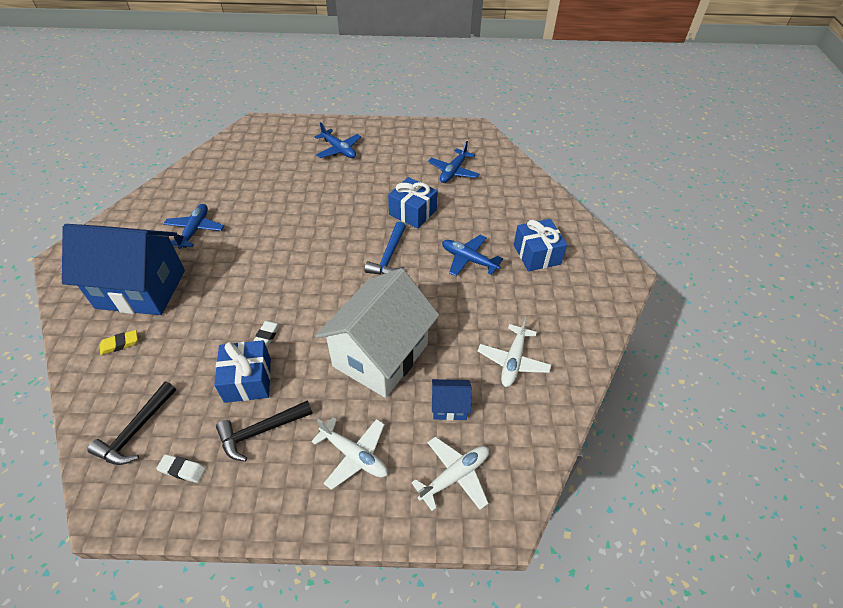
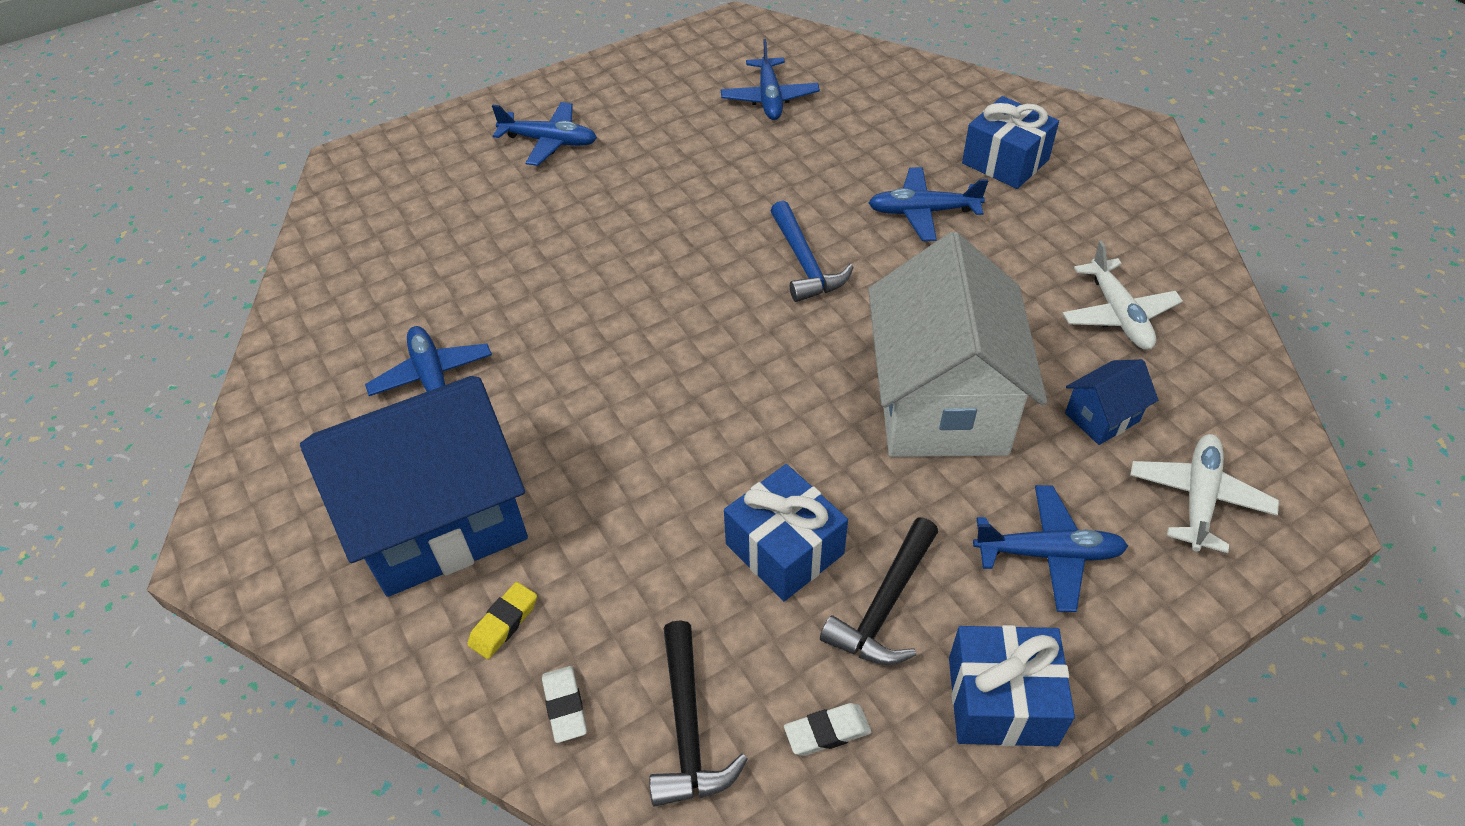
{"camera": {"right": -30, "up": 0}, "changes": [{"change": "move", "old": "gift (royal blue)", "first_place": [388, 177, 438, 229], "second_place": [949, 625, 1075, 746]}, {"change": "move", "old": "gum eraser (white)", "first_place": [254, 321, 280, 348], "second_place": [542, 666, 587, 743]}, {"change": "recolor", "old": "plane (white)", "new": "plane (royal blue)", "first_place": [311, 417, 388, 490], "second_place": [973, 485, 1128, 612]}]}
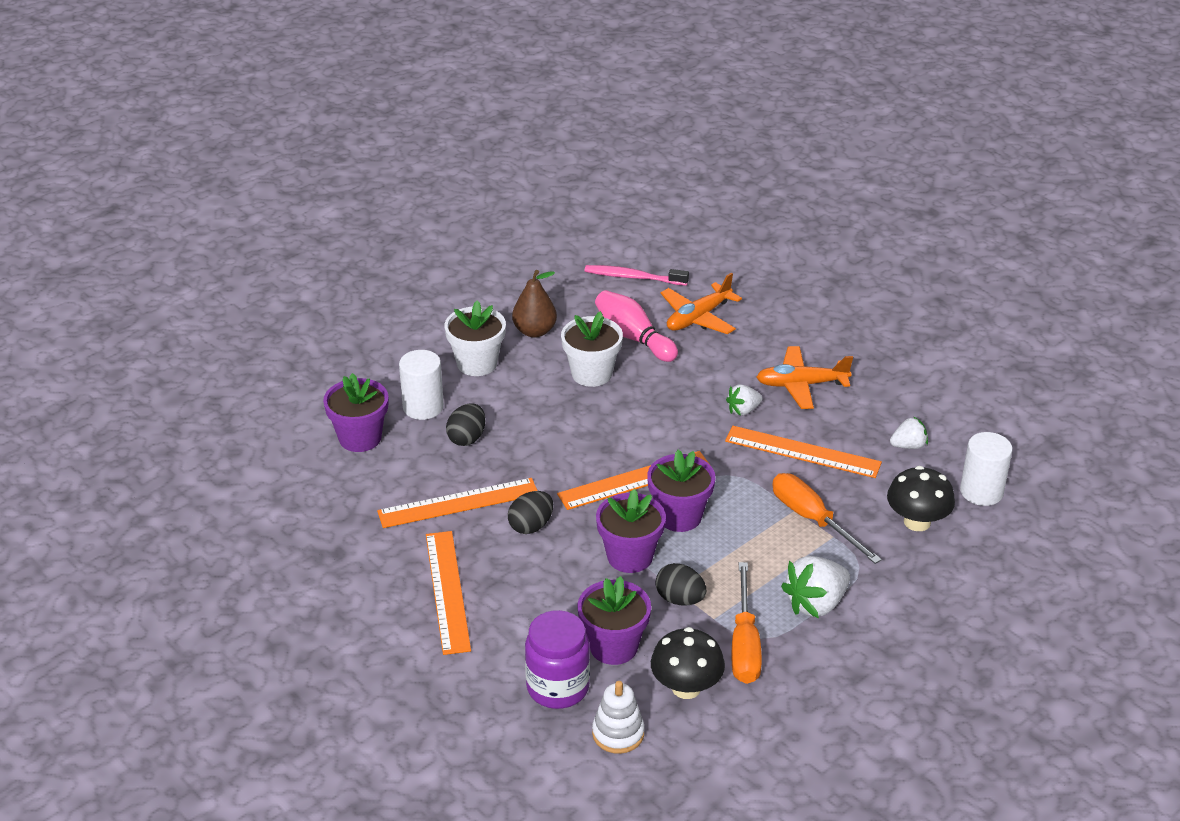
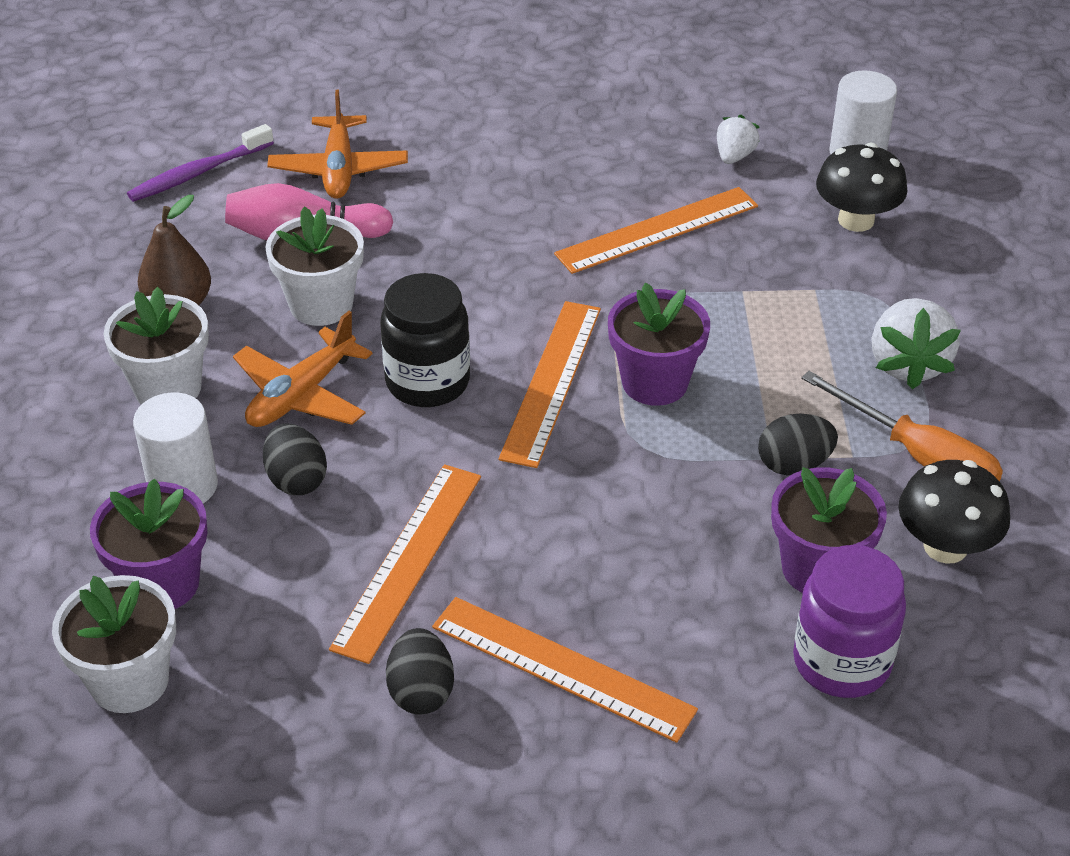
{"camera": {"right": -50, "up": 5}, "changes": [{"change": "recolor", "old": "tooth brush (rose-pink)", "new": "tooth brush (royal purple)", "first_place": [585, 265, 689, 286], "second_place": [127, 124, 274, 202]}, {"change": "move", "old": "plane (bright orange)", "first_place": [756, 346, 853, 409], "second_place": [233, 311, 373, 427]}, {"change": "delete", "old": "strawberry (white)", "first_place": [726, 384, 762, 416]}, {"change": "delete", "old": "hand screwdriver (bright orange)", "first_place": [772, 473, 882, 564]}, {"change": "delete", "old": "plant pot (royal purple)", "first_place": [596, 489, 666, 573]}, {"change": "move", "old": "toy egg (black)", "first_place": [508, 491, 553, 534], "second_place": [386, 628, 454, 714]}, {"change": "delete", "old": "stacking toy (white)", "first_place": [592, 681, 645, 754]}, {"change": "insert", "new": "preserve jar (black)", "second_place": [380, 273, 470, 407]}, {"change": "insert", "new": "plant pot (white)", "second_place": [52, 575, 176, 713]}]}
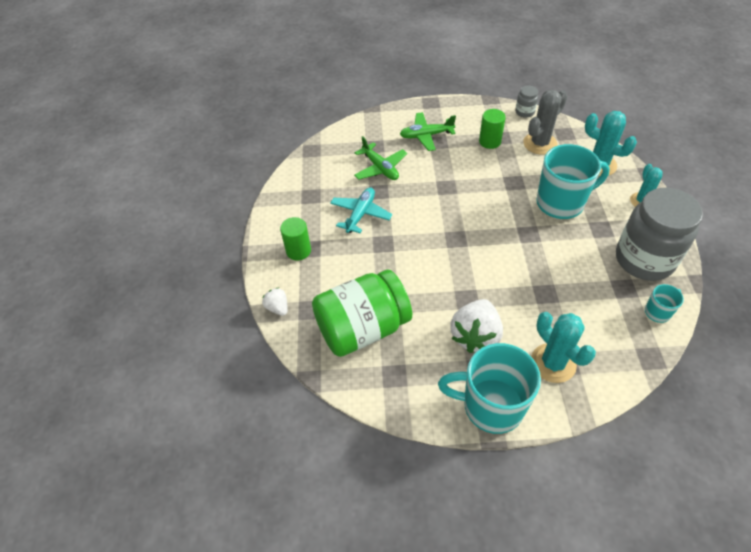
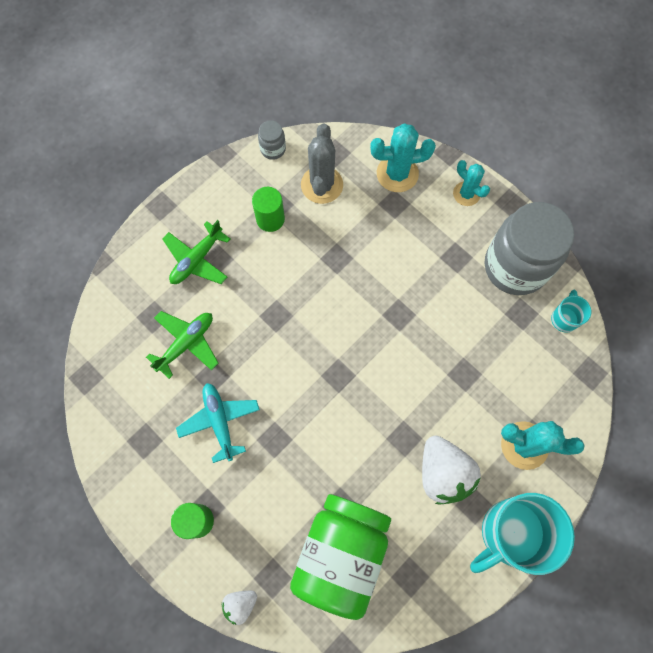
{"camera": {"right": -45, "up": 20}, "changes": [{"change": "rotate", "old": "plane (emerald)", "first_place": [354, 136, 407, 180], "second_place": [146, 311, 218, 379], "degrees": -60}, {"change": "delete", "old": "mug (turquoise)", "first_place": [536, 144, 610, 219]}, {"change": "rotate", "old": "strawberry (white)", "first_place": [262, 288, 288, 316], "second_place": [222, 591, 257, 625], "degrees": -45}]}
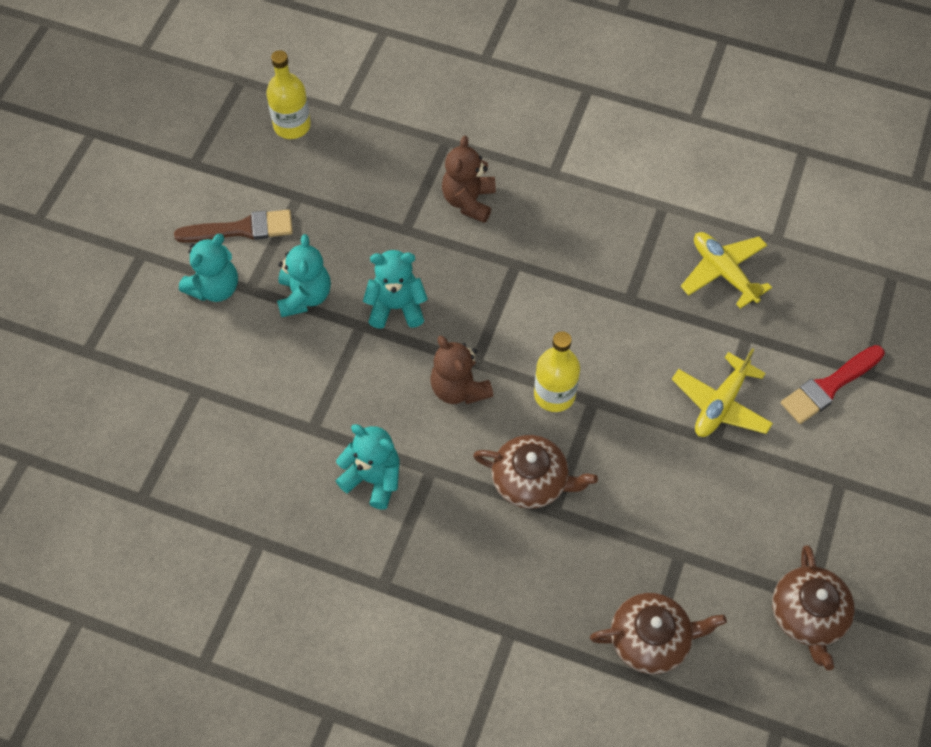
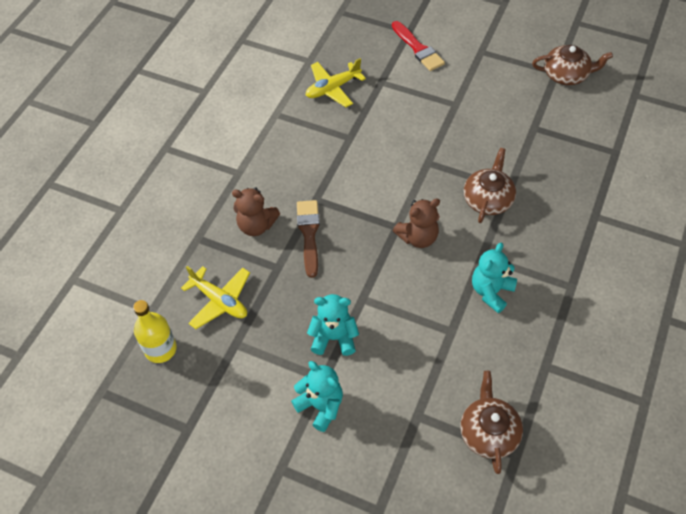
{"camera": {"right": -85, "up": -5}, "changes": [{"change": "move", "old": "paintbrush (dark brown)", "first_place": [174, 210, 293, 243], "second_place": [297, 200, 320, 278]}, {"change": "delete", "old": "stuffed bear (turquoise)", "first_place": [363, 250, 428, 329]}, {"change": "delete", "old": "flask (bright yellow)", "first_place": [534, 331, 580, 412]}, {"change": "move", "old": "plane (bright yellow)", "first_place": [672, 348, 773, 437], "second_place": [181, 266, 250, 329]}, {"change": "move", "old": "teapot (dark brown)", "first_place": [590, 593, 727, 674], "second_place": [460, 371, 523, 474]}]}
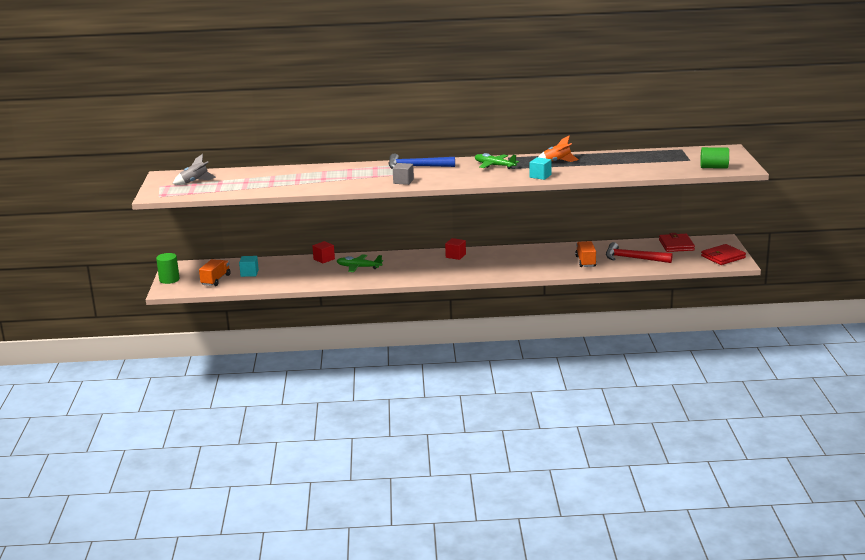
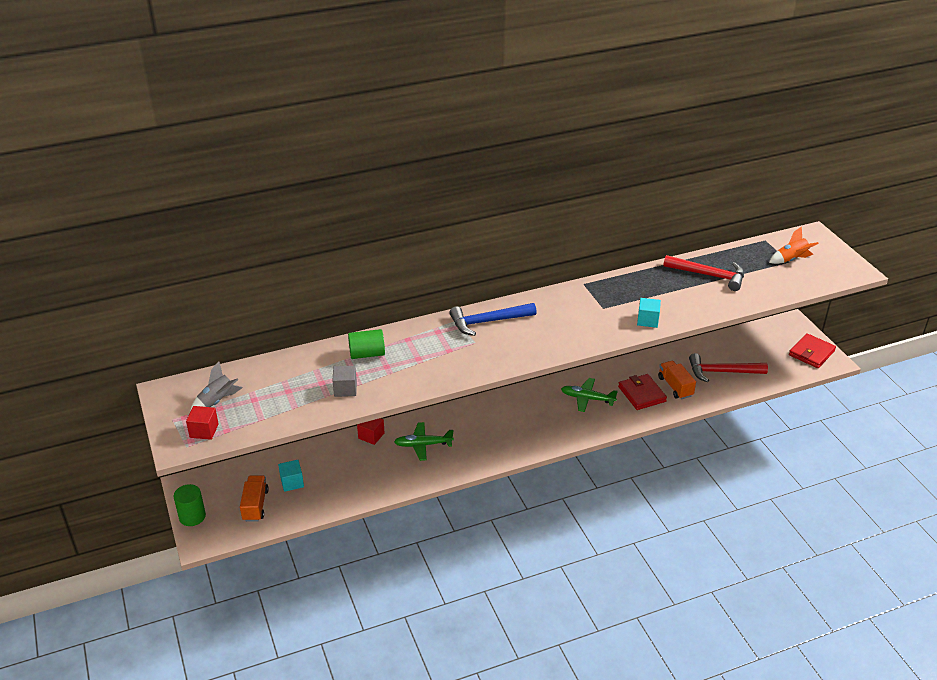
{"camera": {"right": -20, "up": 15}, "changes": [{"change": "move", "old": "spaceship (bright orange)", "first_place": [538, 135, 579, 162], "second_place": [769, 226, 819, 264]}, {"change": "move", "old": "solid cylinder (emerald)", "first_place": [700, 147, 729, 169], "second_place": [348, 329, 385, 359]}, {"change": "move", "old": "plane (emerald)", "first_place": [475, 153, 519, 169], "second_place": [561, 378, 618, 412]}, {"change": "move", "old": "solid cube (grey)", "first_place": [393, 163, 414, 185], "second_place": [332, 366, 357, 397]}, {"change": "move", "old": "card wallet (crimson)", "first_place": [659, 233, 695, 252], "second_place": [618, 374, 667, 410]}, {"change": "move", "old": "solid cube (crimson)", "first_place": [445, 238, 466, 260], "second_place": [186, 406, 219, 440]}, {"change": "insert", "new": "carpenter's hammer (crimson)", "second_place": [663, 255, 744, 291]}]}
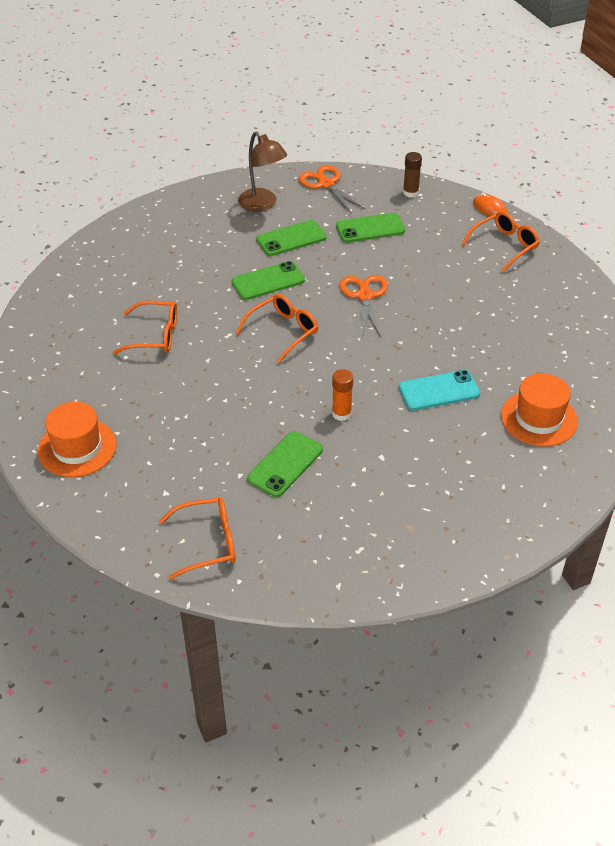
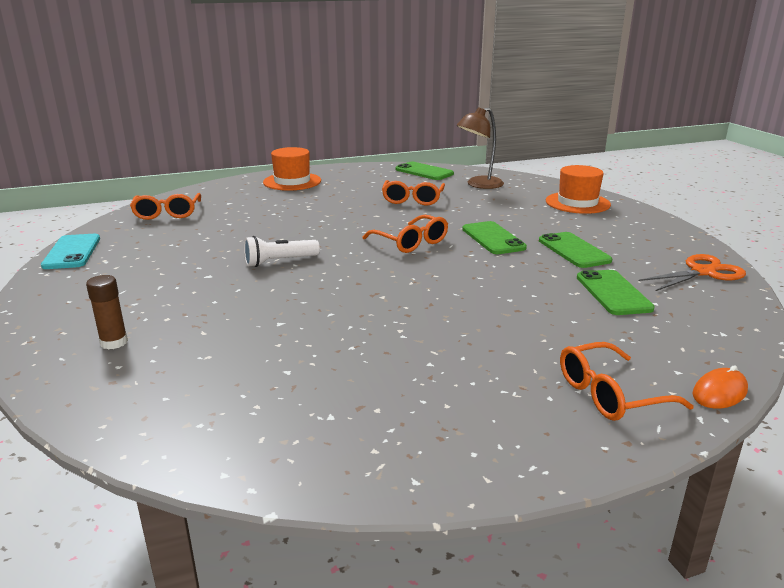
{"camera": {"right": 95, "up": -20}, "changes": [{"change": "move", "old": "desk lamp (dark brown)", "first_place": [238, 132, 287, 211], "second_place": [457, 107, 504, 189]}, {"change": "move", "old": "stick of glue (dark brown)", "first_place": [403, 152, 422, 198], "second_place": [86, 275, 128, 350]}, {"change": "rotate", "old": "eyeglasses (bright orange)", "first_place": [461, 211, 540, 272], "second_place": [560, 342, 694, 421], "degrees": 105}, {"change": "delete", "old": "shears (bright orange)", "first_place": [339, 275, 388, 338]}, {"change": "replace", "old": "stick of glue (bright orange)", "new": "flashlight (white)", "first_place": [332, 369, 353, 421], "second_place": [244, 236, 320, 267]}, {"change": "move", "old": "phone (turquoise)", "first_place": [399, 370, 480, 410], "second_place": [41, 234, 100, 269]}, {"change": "move", "old": "top hat (bright orange)", "first_place": [501, 373, 578, 447], "second_place": [546, 165, 611, 214]}, {"change": "move", "old": "phone (emerald)", "first_place": [247, 431, 323, 497], "second_place": [396, 162, 454, 180]}]}
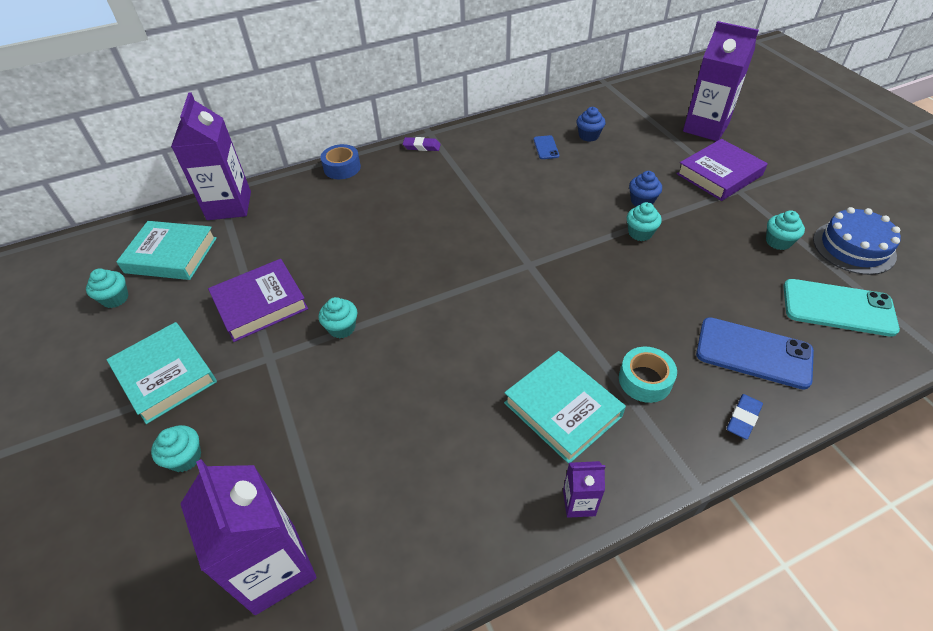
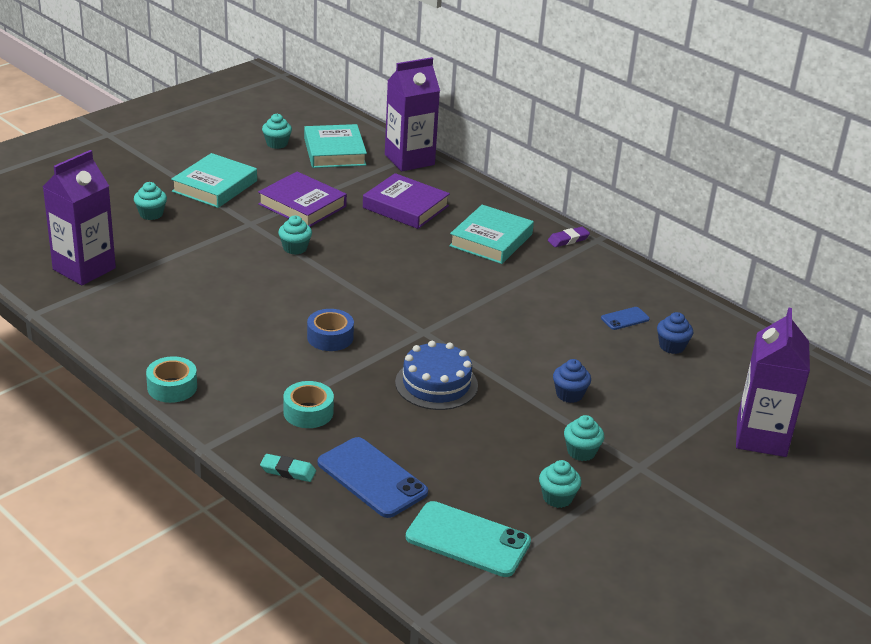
{"camera": {"right": 65, "up": -15}, "changes": [{"change": "rotate", "old": "gum eraser (royal purple)", "first_place": [403, 137, 441, 151], "second_place": [548, 227, 590, 247], "degrees": 75}, {"change": "move", "old": "book (royal purple)", "first_place": [677, 139, 768, 201], "second_place": [363, 173, 450, 229]}, {"change": "move", "old": "sticky tape (royal blue)", "first_place": [321, 144, 361, 179], "second_place": [307, 309, 354, 351]}, {"change": "move", "old": "fairy cake (turquoise)", "first_place": [627, 202, 662, 241], "second_place": [564, 415, 604, 461]}, {"change": "move", "old": "gateau (royal blue)", "first_place": [813, 207, 901, 275], "second_place": [395, 341, 478, 410]}, {"change": "rotate", "old": "phone (turquoise)", "first_place": [783, 279, 900, 337], "second_place": [406, 501, 531, 577], "degrees": -60}, {"change": "rotate", "old": "phone (royal blue)", "first_place": [696, 317, 814, 390], "second_place": [318, 437, 428, 518], "degrees": -45}, {"change": "move", "old": "book (turquoise)", "first_place": [504, 351, 626, 464], "second_place": [449, 205, 534, 264]}, {"change": "recolor", "old": "gum eraser (royal blue)", "new": "gum eraser (turquoise)", "first_place": [727, 394, 763, 440], "second_place": [260, 454, 316, 482]}, {"change": "replace", "old": "milk carton (royal purple)", "new": "sticky tape (turquoise)", "first_place": [563, 461, 605, 518], "second_place": [146, 356, 197, 403]}]}
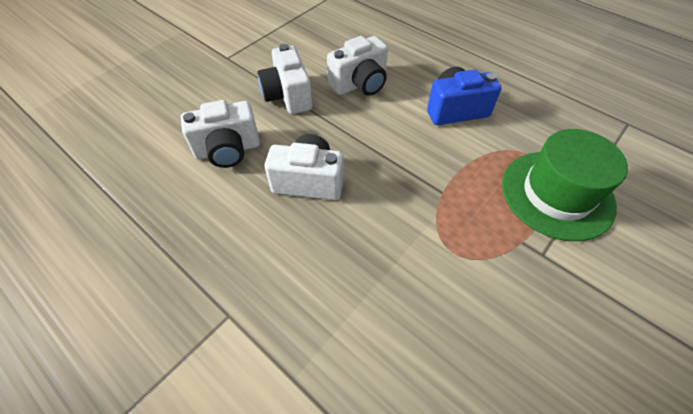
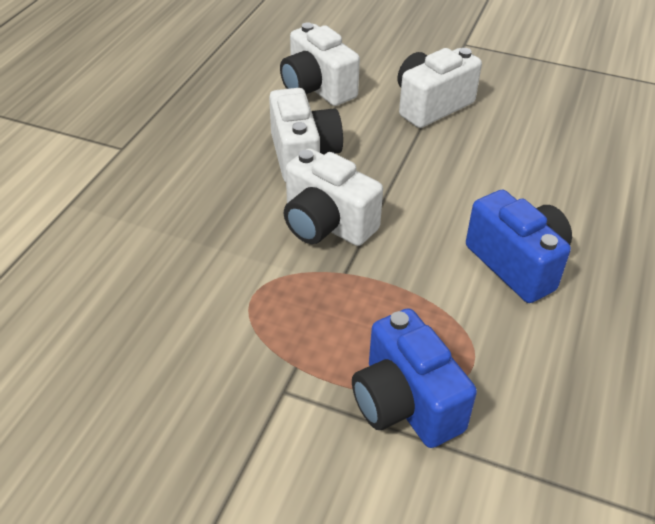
{"camera": {"right": 70, "up": -10}, "changes": [{"change": "move", "old": "compact camera (white)", "first_place": [327, 36, 388, 96], "second_place": [284, 148, 383, 246]}, {"change": "replace", "old": "top hat (emerald)", "new": "compact camera (royal blue)", "first_place": [502, 129, 628, 241], "second_place": [352, 308, 477, 448]}]}
